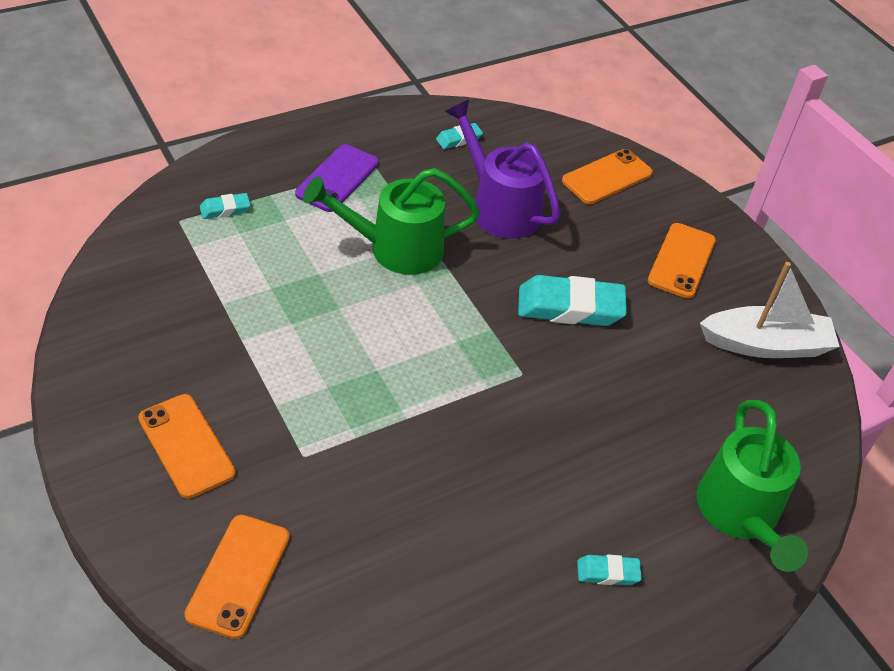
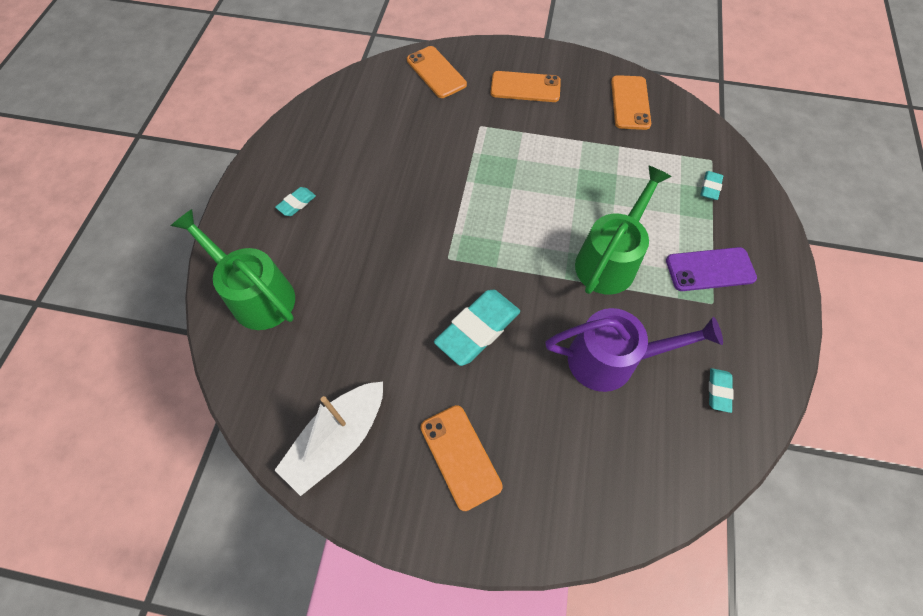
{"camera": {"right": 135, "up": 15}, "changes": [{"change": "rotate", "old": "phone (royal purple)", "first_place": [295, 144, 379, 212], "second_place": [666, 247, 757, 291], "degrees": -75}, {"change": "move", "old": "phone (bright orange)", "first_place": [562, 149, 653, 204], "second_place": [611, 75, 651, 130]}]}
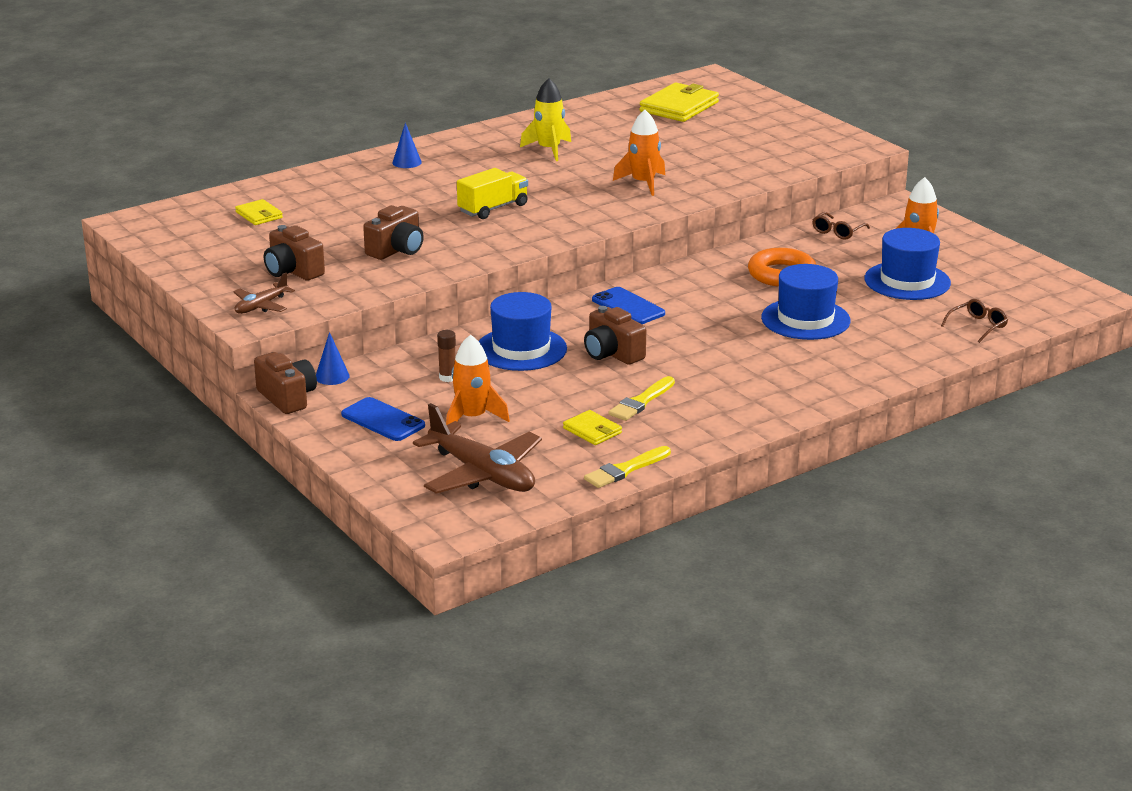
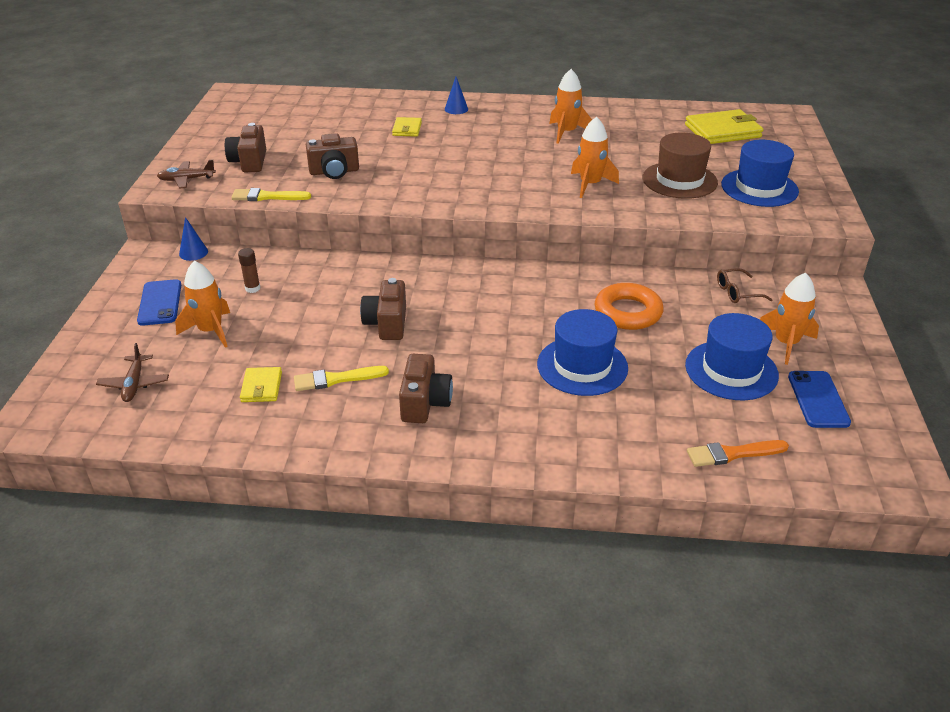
{"camera": {"right": 40, "up": 10}, "changes": [{"change": "recolor", "old": "spaceship (bright yellow)", "new": "spaceship (bright orange)", "first_place": [520, 78, 571, 161], "second_place": [550, 69, 592, 144]}, {"change": "delete", "old": "toy truck (bright yellow)", "first_place": [457, 168, 528, 219]}, {"change": "move", "old": "card wallet (bright yellow)", "first_place": [235, 199, 283, 225], "second_place": [392, 117, 422, 137]}, {"change": "move", "old": "phone (royal blue)", "first_place": [592, 287, 665, 324], "second_place": [788, 371, 851, 428]}, {"change": "move", "old": "top hat (royal blue)", "first_place": [479, 292, 567, 371], "second_place": [721, 140, 799, 207]}, {"change": "replace", "old": "eyeglasses (dark brown)", "new": "paintbrush (bright orange)", "first_place": [941, 299, 1008, 343], "second_place": [687, 440, 789, 467]}, {"change": "move", "old": "compact camera (dark brown)", "first_place": [254, 352, 317, 414], "second_place": [399, 354, 453, 423]}, {"change": "resize", "old": "plane (dark brown)", "first_place": [413, 403, 542, 494], "second_place": [96, 343, 169, 402], "factor": 0.52}, {"change": "move", "old": "paintbrush (bright yellow)", "first_place": [584, 446, 671, 488], "second_place": [231, 188, 311, 201]}, {"change": "insert", "new": "top hat (dark brown)", "second_place": [642, 133, 718, 199]}]}
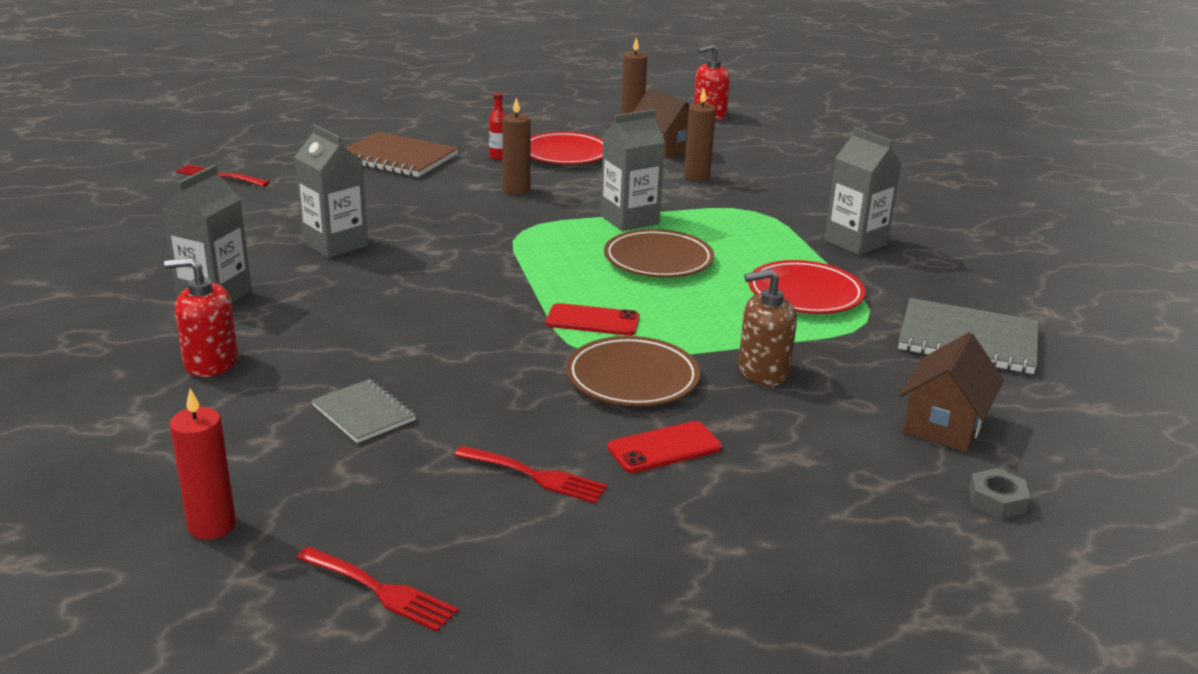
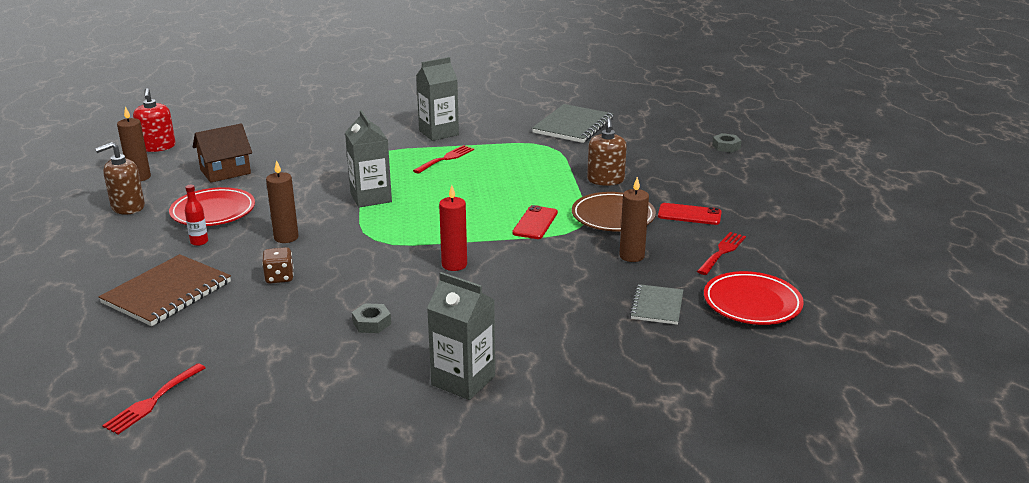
{"camera": {"right": -80, "up": 0}, "changes": [{"change": "move", "old": "pillar candle (dark brown)", "first_place": [684, 88, 716, 181], "second_place": [619, 177, 649, 262]}, {"change": "replace", "old": "milk carton (grey)", "new": "hex nut (grey)", "first_place": [295, 124, 368, 258], "second_place": [352, 303, 391, 333]}, {"change": "delete", "old": "plate (dark brown)", "first_place": [604, 229, 714, 278]}, {"change": "delete", "old": "soap pump (crimson)", "first_place": [164, 257, 238, 377]}, {"change": "move", "old": "plate (crimson)", "first_place": [748, 260, 865, 314], "second_place": [704, 271, 804, 325]}, {"change": "delete", "old": "toy house (dark brown)", "first_place": [899, 332, 1004, 452]}, {"change": "rotate", "old": "exercise book (grey)", "first_place": [312, 379, 416, 443], "second_place": [630, 284, 683, 325], "degrees": -45}, {"change": "move", "old": "pillar candle (crimson)", "first_place": [170, 388, 236, 540], "second_place": [439, 185, 467, 271]}, {"change": "rotate", "old": "phone (crimson)", "first_place": [608, 421, 722, 473], "second_place": [658, 203, 722, 225], "degrees": -60}, {"change": "move", "old": "fork (crimson)", "first_place": [296, 546, 458, 632], "second_place": [413, 145, 474, 174]}, {"change": "insert", "new": "soap pump (dark brown)", "second_place": [95, 142, 145, 215]}, {"change": "insert", "new": "game die (dark brown)", "second_place": [262, 247, 294, 284]}]}
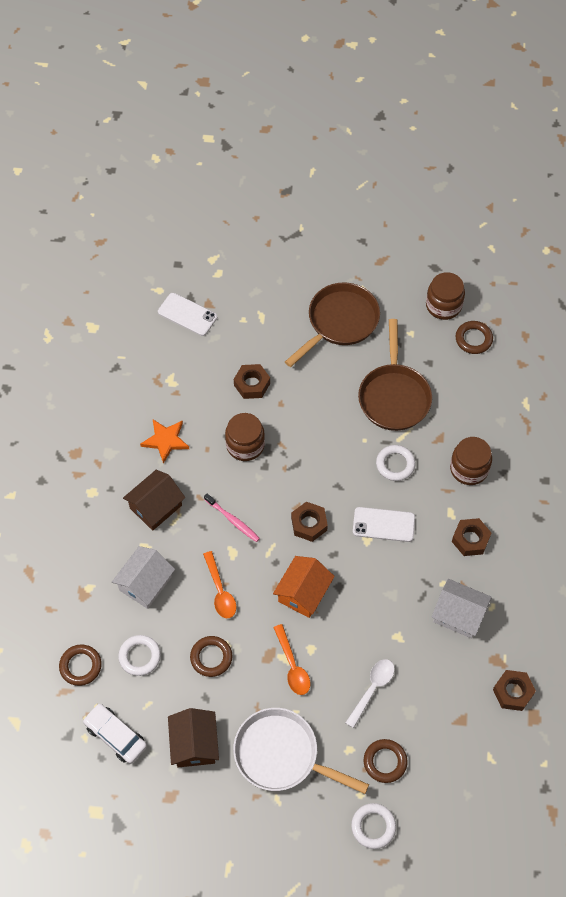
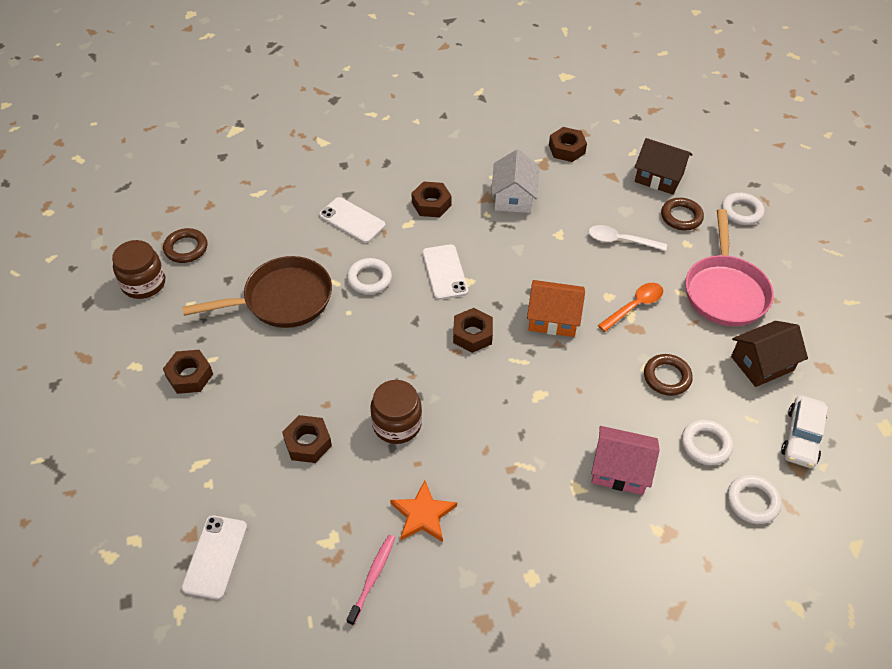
{"camera": {"right": -110, "up": -10}, "changes": [{"change": "replace", "old": "frying pan (dark brown)", "new": "hex nut (dark brown)", "first_place": [285, 283, 380, 367], "second_place": [163, 350, 213, 394]}, {"change": "replace", "old": "preserve jar (dark brown)", "new": "phone (white)", "first_place": [450, 437, 492, 485], "second_place": [319, 197, 386, 243]}, {"change": "move", "old": "toy house (dark brown)", "first_place": [123, 470, 185, 531], "second_place": [635, 138, 693, 195]}, {"change": "move", "old": "tooth brush (rose-pink)", "first_place": [204, 494, 260, 542], "second_place": [347, 535, 395, 626]}, {"change": "recolor", "old": "toy house (white)", "new": "toy house (rose-pink)", "first_place": [112, 546, 175, 609], "second_place": [591, 426, 660, 495]}, {"change": "delete", "old": "teaspoon (bright orange)", "first_place": [203, 551, 236, 619]}, {"change": "recolor", "old": "ring (dark brown)", "new": "ring (white)", "first_place": [59, 644, 102, 686], "second_place": [727, 475, 781, 524]}, {"change": "recolor", "old": "frying pan (white)", "new": "frying pan (rose-pink)", "first_place": [233, 708, 369, 794], "second_place": [685, 209, 774, 326]}]}
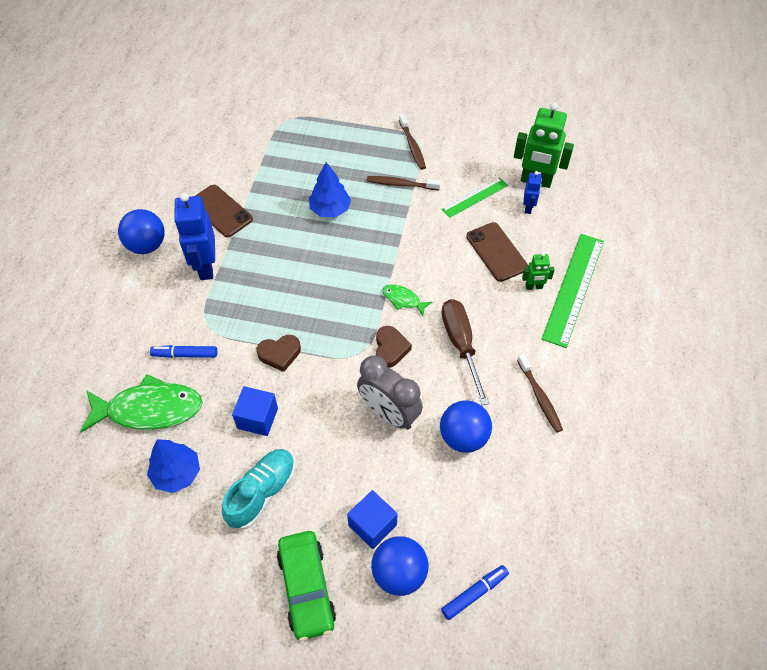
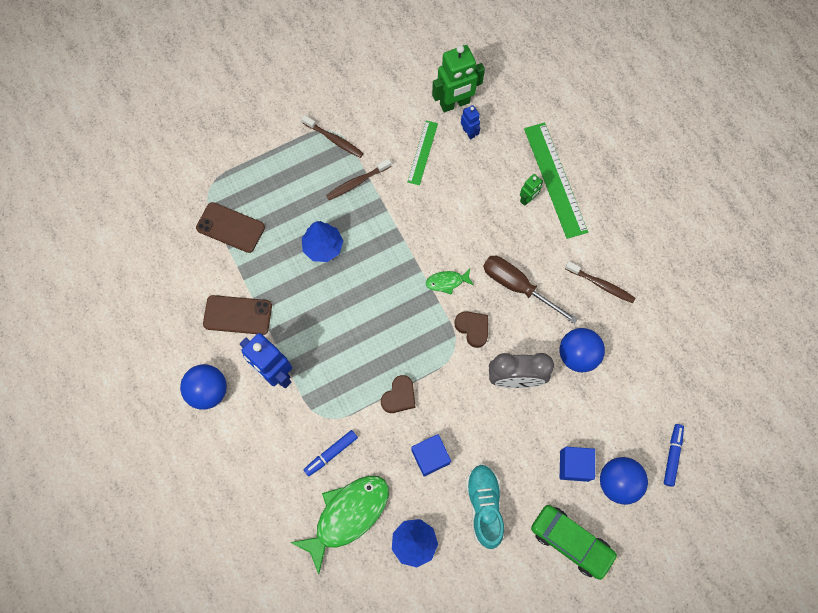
{"camera": {"right": -40, "up": 15}, "changes": [{"change": "move", "old": "phone (dark brown)", "first_place": [466, 222, 528, 282], "second_place": [196, 202, 265, 253]}]}
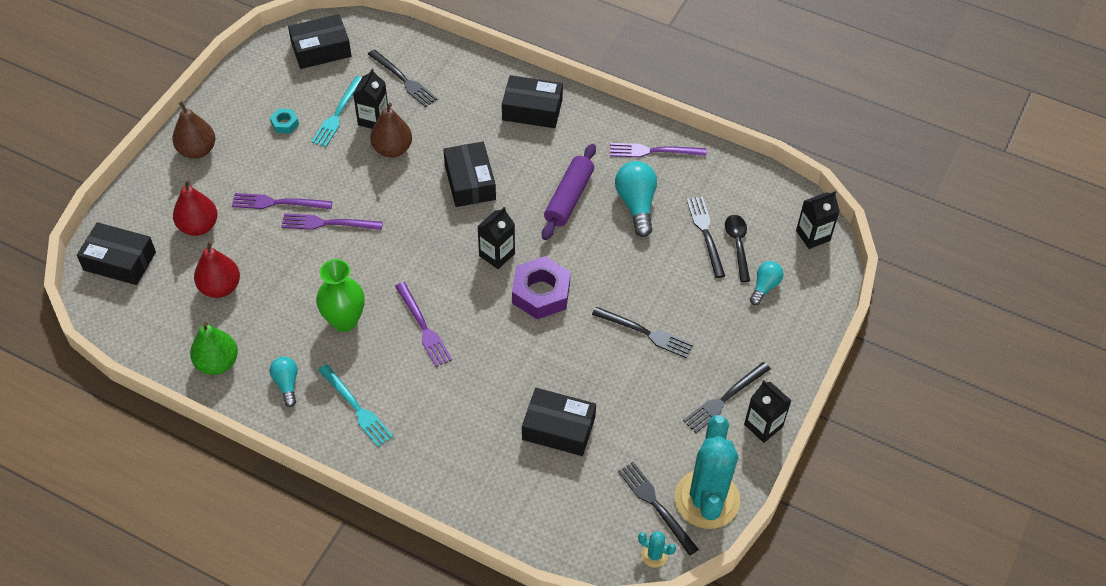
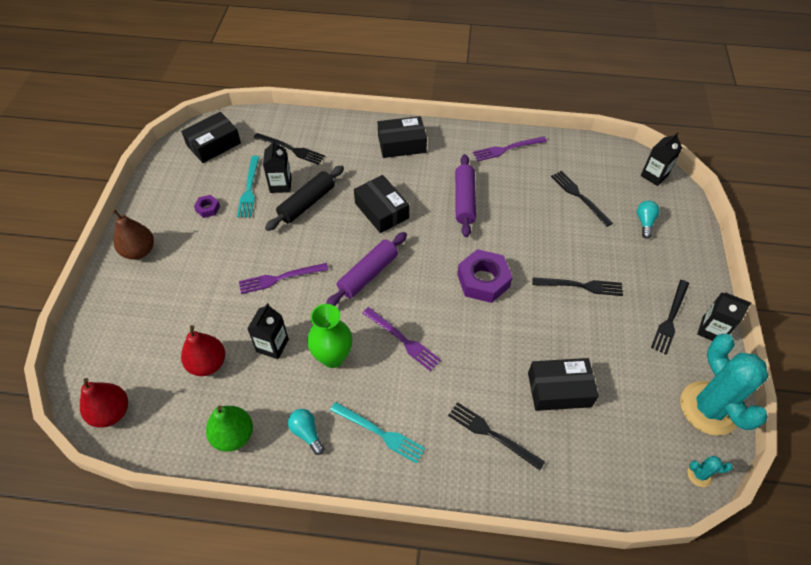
{"camera": {"right": -20, "up": 0}, "changes": [{"change": "replace", "old": "pear (dark brown)", "new": "dough roller (black)", "first_place": [370, 102, 412, 158], "second_place": [265, 165, 344, 231]}, {"change": "recolor", "old": "hex nut (turquoise)", "new": "hex nut (royal purple)", "first_place": [270, 109, 299, 134], "second_place": [194, 195, 220, 218]}, {"change": "delete", "old": "lightbulb (turquoise)", "first_place": [615, 161, 657, 237]}, {"change": "move", "old": "pear (crimson)", "first_place": [173, 180, 218, 236], "second_place": [80, 378, 128, 428]}, {"change": "delete", "old": "fork (royal purple)", "first_place": [232, 193, 332, 209]}, {"change": "move", "old": "milk carton (black)", "first_place": [478, 207, 515, 269], "second_place": [247, 303, 289, 359]}, {"change": "delete", "old": "teaspoon (black)", "first_place": [725, 215, 750, 282]}, {"change": "delete", "old": "parcel (black)", "first_place": [77, 222, 156, 285]}, {"change": "move", "old": "fork (black)", "first_place": [618, 462, 699, 556], "second_place": [448, 402, 545, 470]}, {"change": "insert", "new": "dough roller (royal purple)", "second_place": [326, 232, 407, 306]}]}
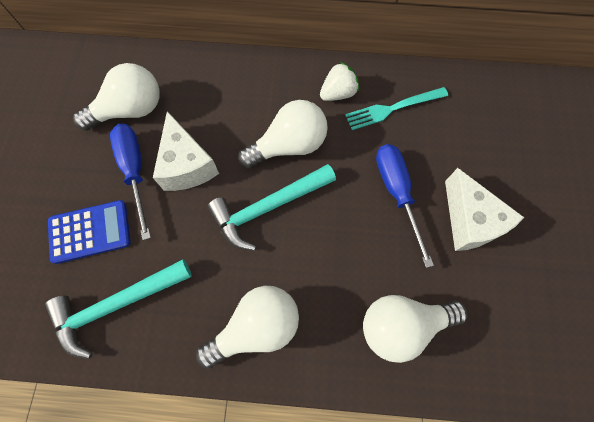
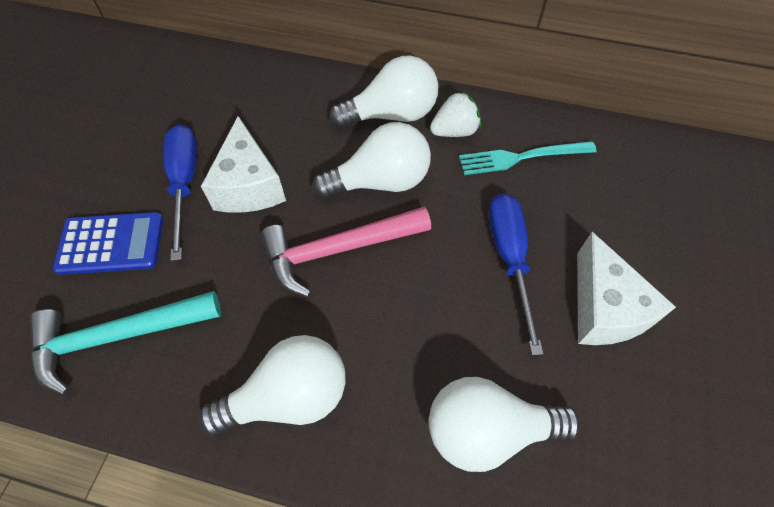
{"camera": {"right": 10, "up": -10}, "changes": [{"change": "move", "old": "lightbulb (white)", "first_place": [73, 63, 160, 131], "second_place": [330, 55, 439, 129]}, {"change": "recolor", "old": "carpenter's hammer (turquoise)", "new": "carpenter's hammer (rose-pink)", "first_place": [207, 164, 336, 251], "second_place": [261, 207, 431, 297]}]}
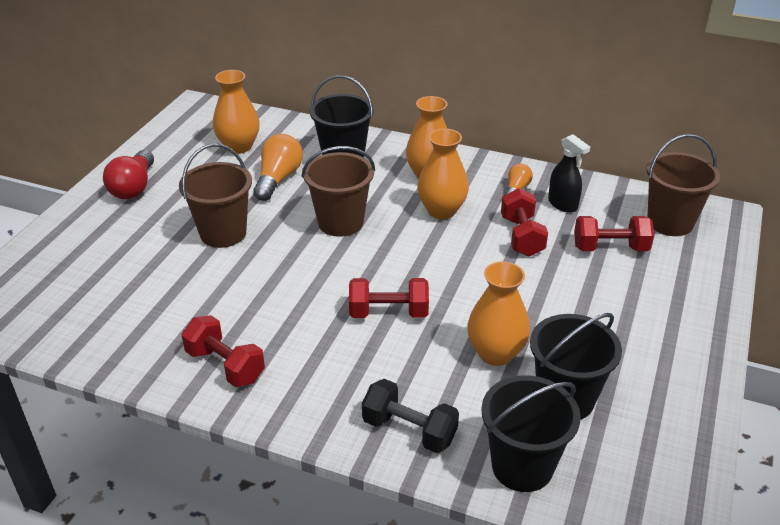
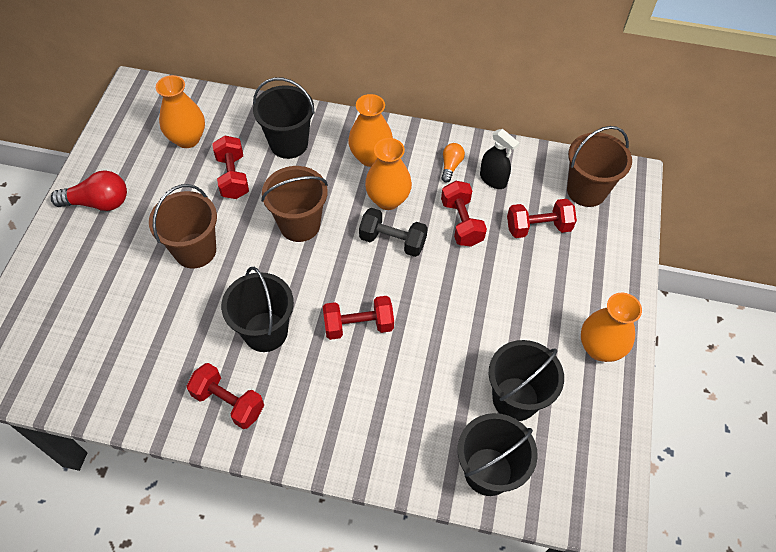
{"camera": {"right": -10, "up": 20}, "changes": [{"change": "replace", "old": "lightbulb (bright orange)", "new": "dumbbell (crimson)", "first_place": [253, 134, 303, 201], "second_place": [212, 136, 249, 199]}, {"change": "rotate", "old": "lightbulb (crimson)", "first_place": [103, 150, 154, 199], "second_place": [51, 170, 127, 211], "degrees": -90}, {"change": "move", "old": "flower vase (bright orange)", "first_place": [467, 261, 530, 366], "second_place": [581, 293, 642, 362]}, {"change": "move", "old": "dumbbell (black)", "first_place": [362, 379, 459, 453], "second_place": [359, 208, 428, 257]}, {"change": "insert", "new": "pail (black)", "second_place": [221, 267, 294, 352]}]}
